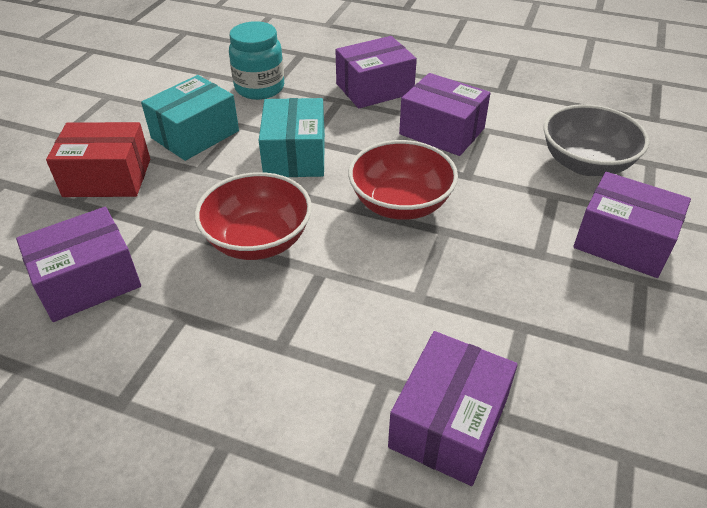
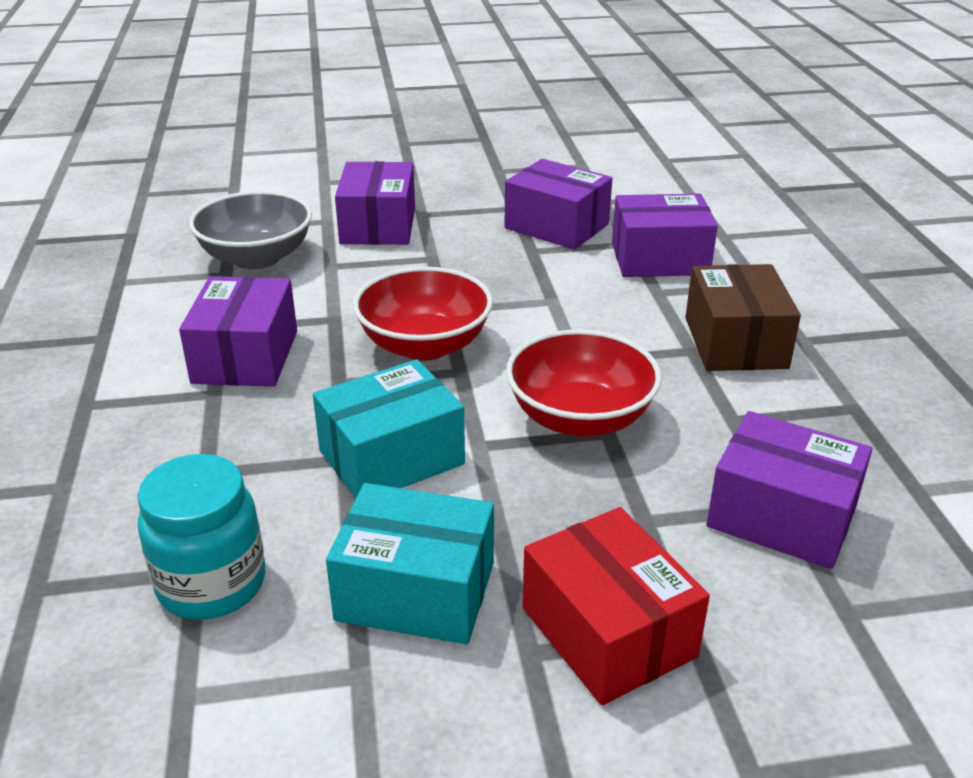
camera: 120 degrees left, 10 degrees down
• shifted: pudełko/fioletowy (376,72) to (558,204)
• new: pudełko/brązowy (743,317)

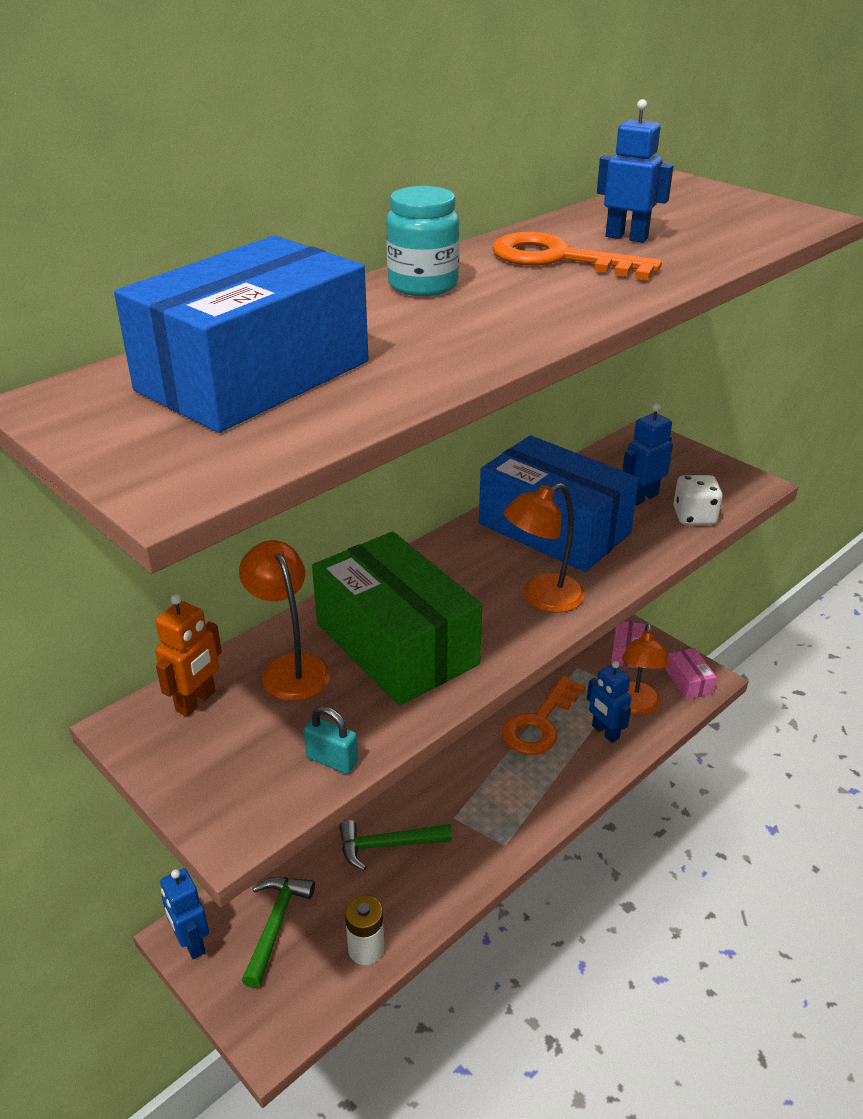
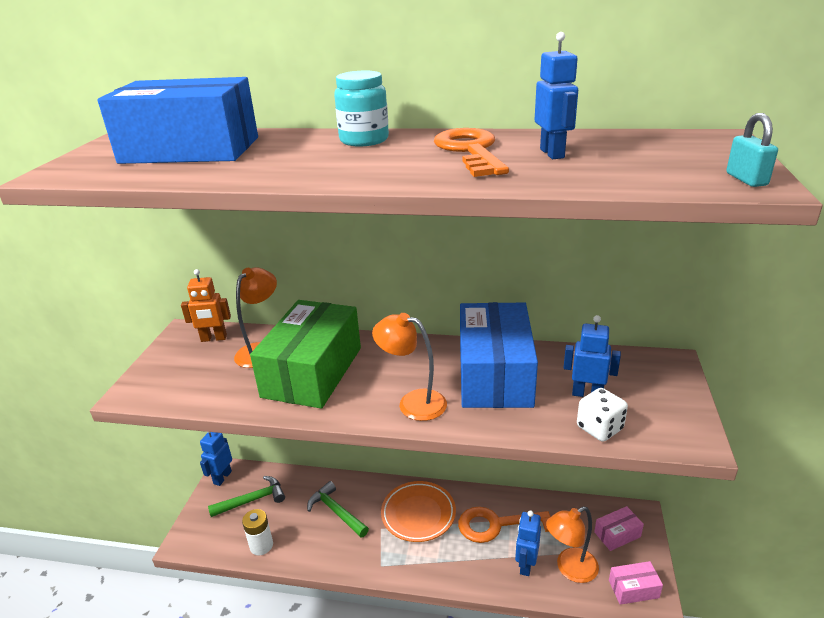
camera: 55 degrees right, 5 degrees down
• shifted: kłódka/turkusowy (330,740) to (752,150)
• rotated: pudełko/różowy (691,674) = (636,583) 45 degrees clockwise
• new: talerz/pomarańczowy (418,511)

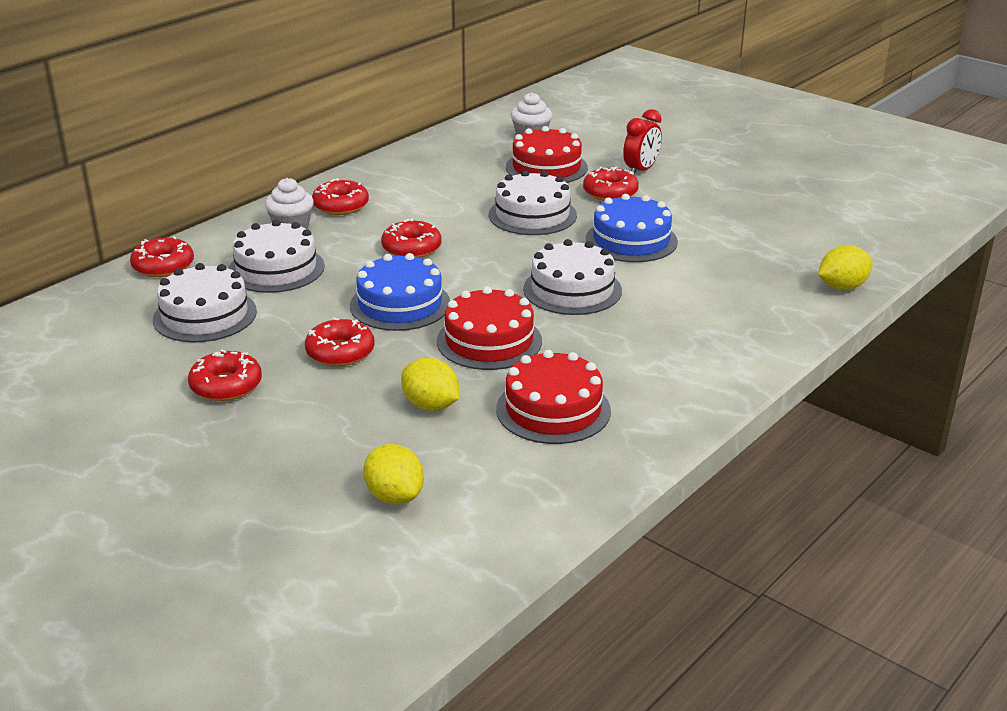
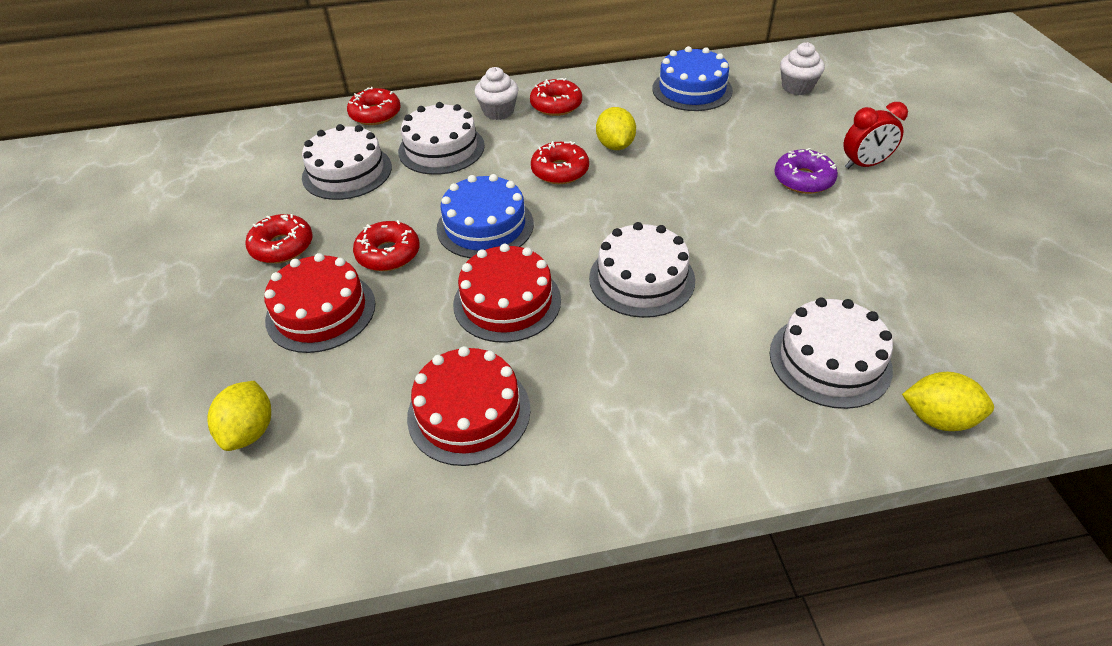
camera: 40 degrees right, 15 degrees up
• shifted: cytryna/żółty (430,384) to (616,128)
• shifted: tort/biały (533,202) to (831,353)
• shifted: tort/czerwony (547,154) to (319,303)
• repainted: donut/czerwony (611,183) to donut/fioletowy (806,171)
• shifted: tort/niebieski (632,228) to (692,78)

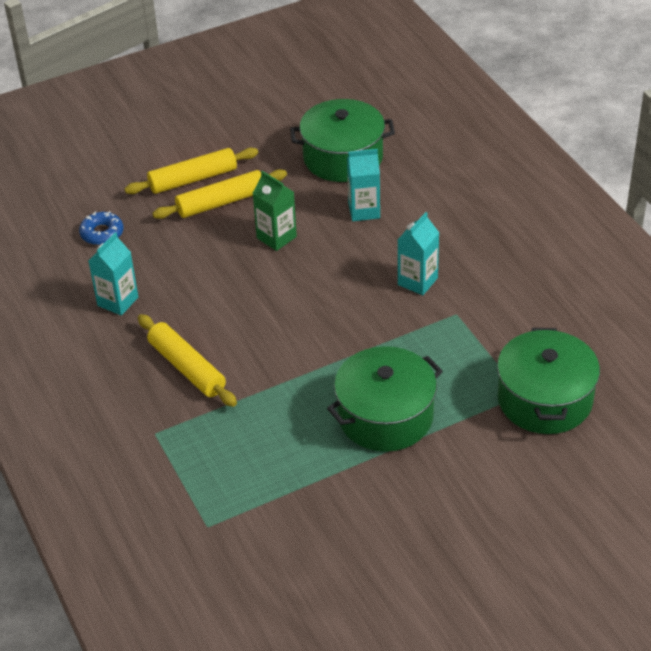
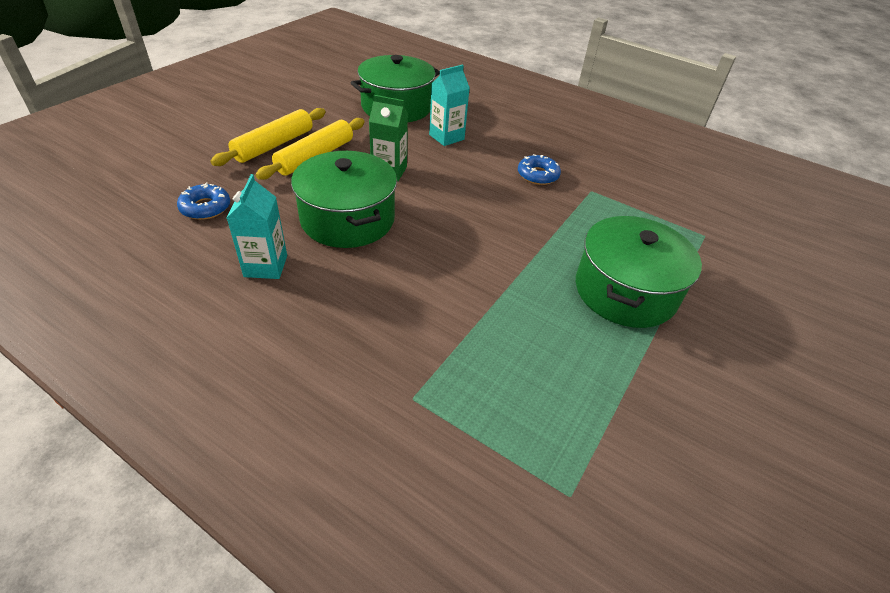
camera: 35 degrees left, 0 degrees up
• gone: wałek do ciasta/żółty (187,360)
• swapped: karton mleka/turkusowy (418,253) to donut/niebieski (539,169)
• shifted: garnek/zielony (548,381) to (344,199)

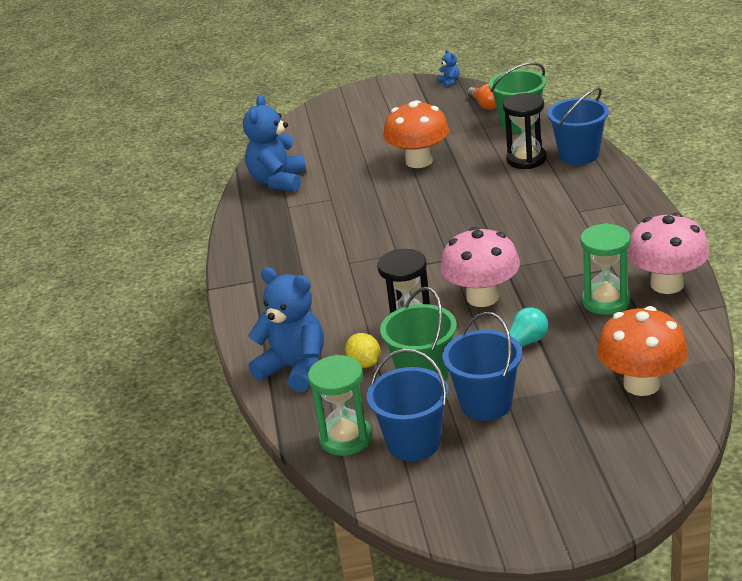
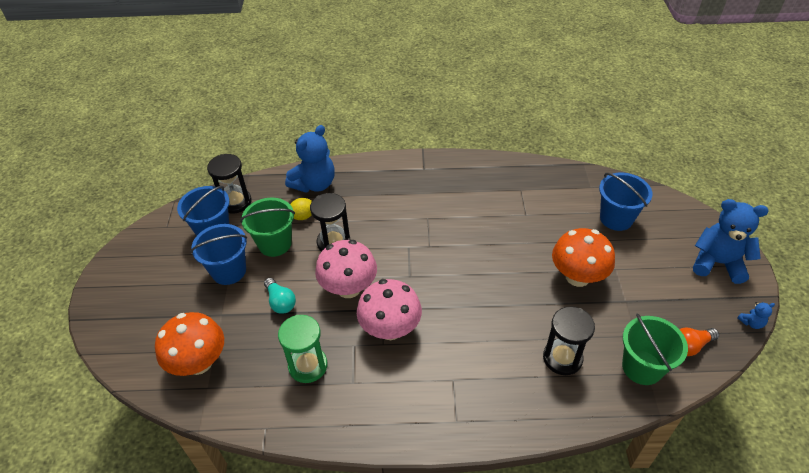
camera: 95 degrees right, 15 degrees up
• shifted: miś/niebieski (274,143) to (730,241)
• repainted: klepsydra/zielony (340,405) to klepsydra/czarny (229,183)
• shifted: wiadro/niebieski (578,126) to (626,202)
• shifted: grzyb/różowy (668,253) to (389,309)

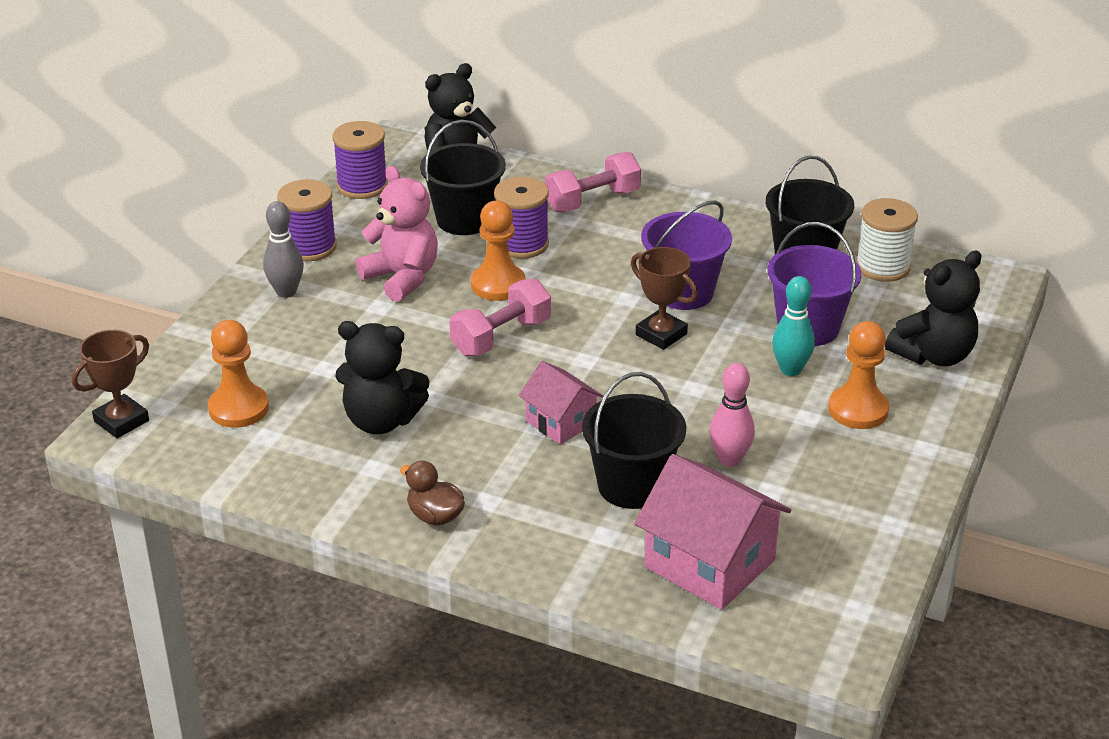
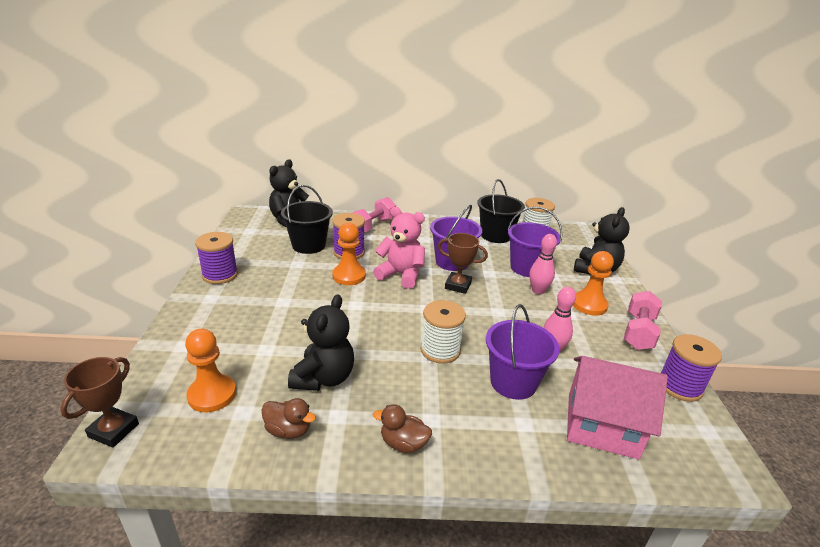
camera: 25 degrees left, 5 degrees down
• gone: kręgiel/szary (283,249)
• shifted: szpulka/fioletowy (360,160) to (691,368)
• rotated: miś/czarny (382,377) = (321,342) 60 degrees counterclockwise
• shifted: miś/różowy (397,234) to (399,248)
• shifted: hantel/różowy (500,317) to (643,320)
• swapped: domek/różowy (561,403) to szpulka/biały (443,332)
• repainted: wiadro/czarny (634,440) to wiadro/fioletowy (522,352)
• repainted: kręgiel/turkusowy (793,326) to kręgiel/różowy (543,264)
• new: kaczka/brązowy (289,418)

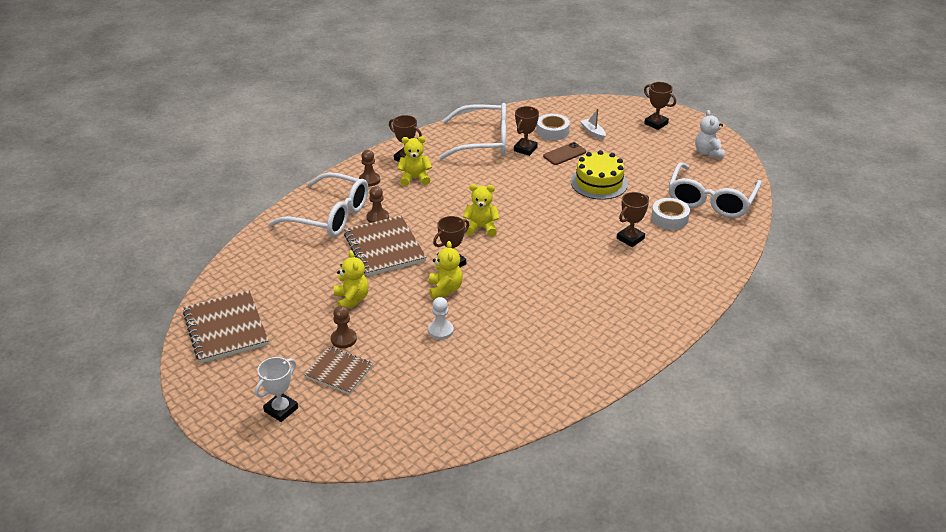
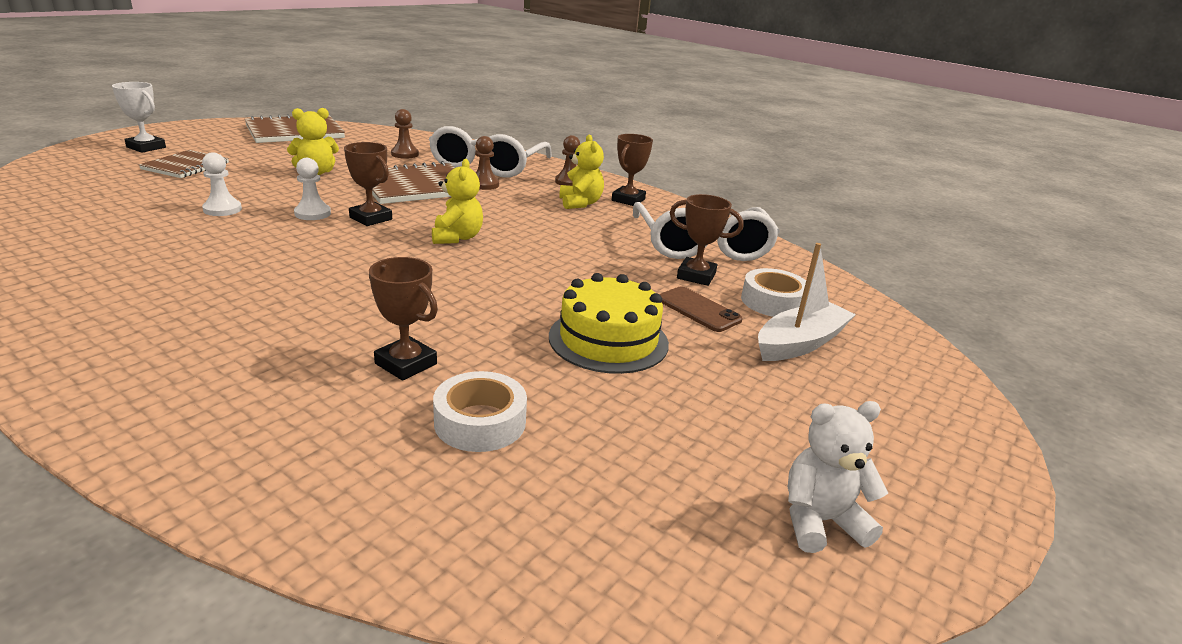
camera: 80 degrees right, 10 degrees down
• shifted: pionek/brązowy (344,326) to (405,134)
• swapped: miś/żółty (446,270) to pionek/biały (312,189)
• scaled: łódka/biały (593,124) = (807,302) x1.74
• gone: puchar/brązowy (660,106)
• gone: okulary/biały (715,190)

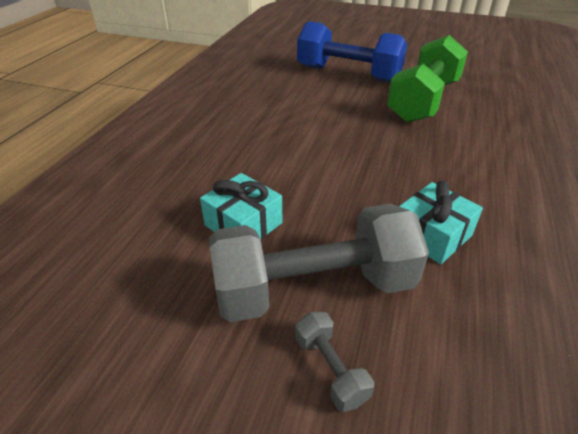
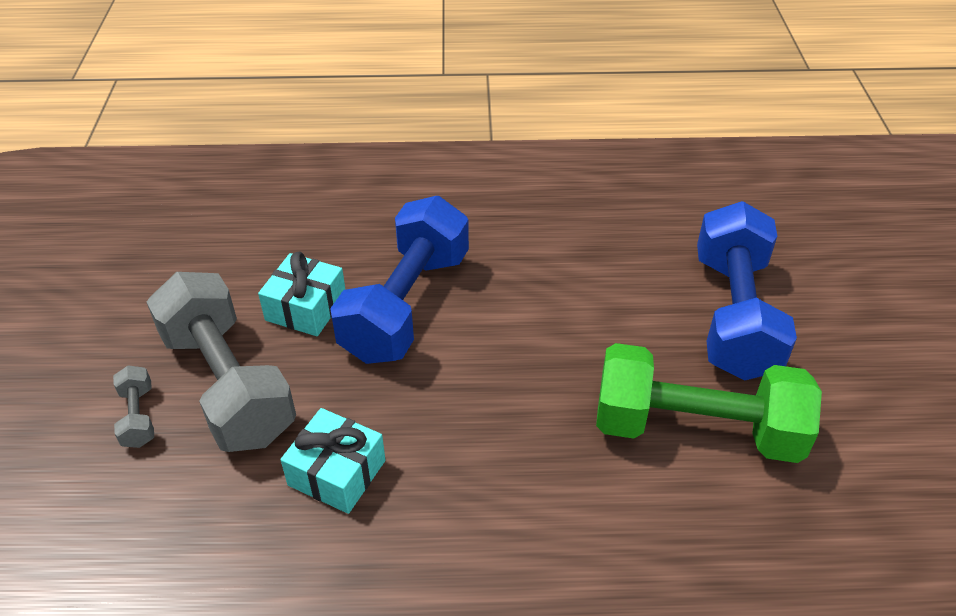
camera: 70 degrees right, 5 degrees up
• rotated: hantel/szary (334,362) = (133,406) 60 degrees counterclockwise
• new: hantel/niebieski (399,280)

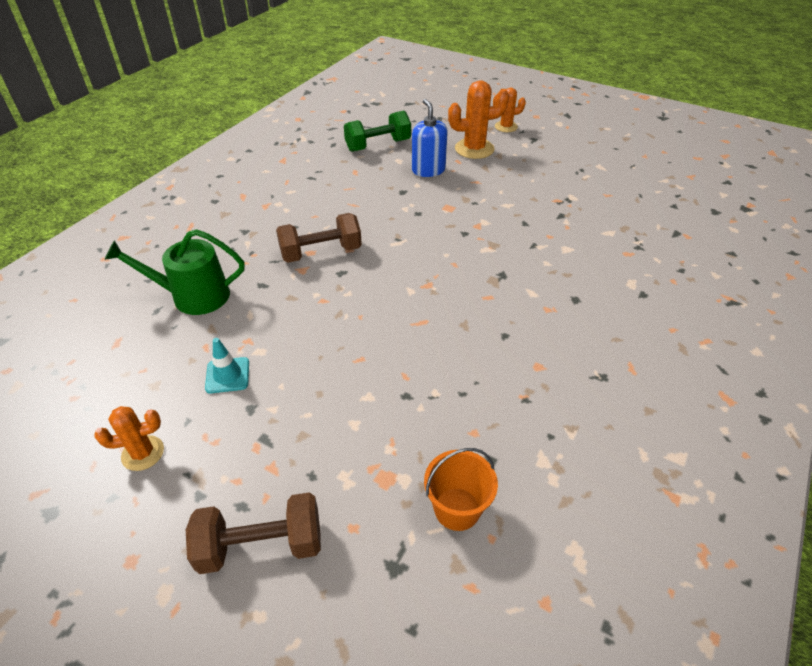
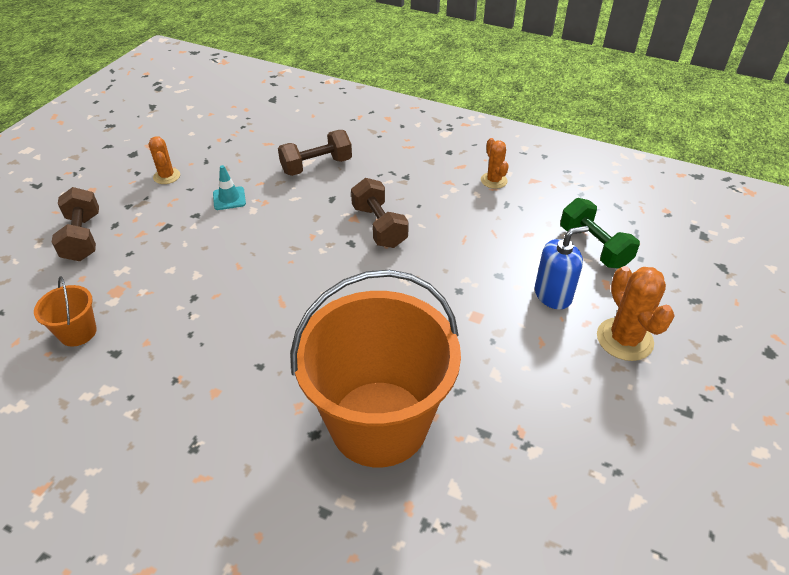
camera: 85 degrees right, 0 degrees up
• swapped: konewka/zielony (175,272) to hantel/brązowy (315,153)
• shifted: kaktus/pomarańczowy (509,110) to (495,163)
• new: wiadro/pomarańczowy (375,368)

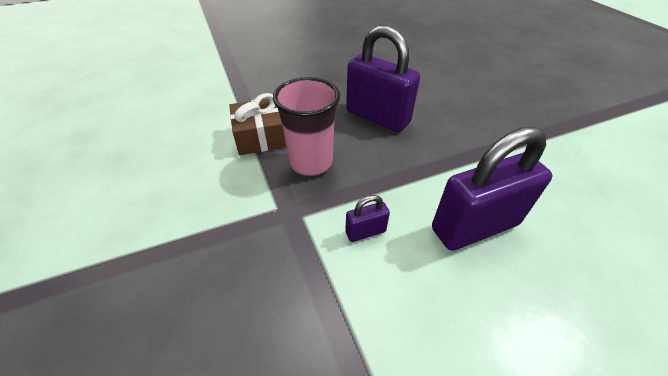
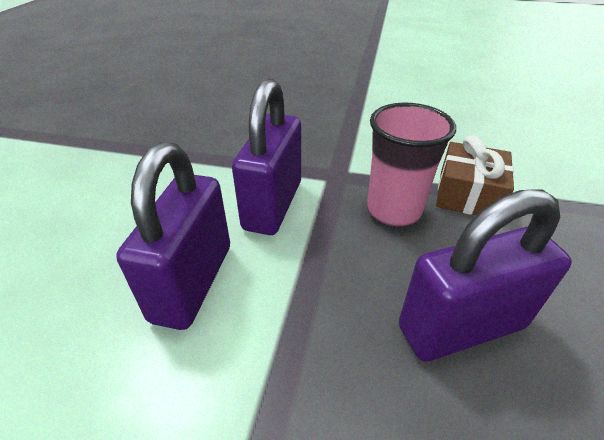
camera: 125 degrees right, 5 degrees down
• scaled: kłódka/fioletowy (367,218) = (266,157) x2.25

